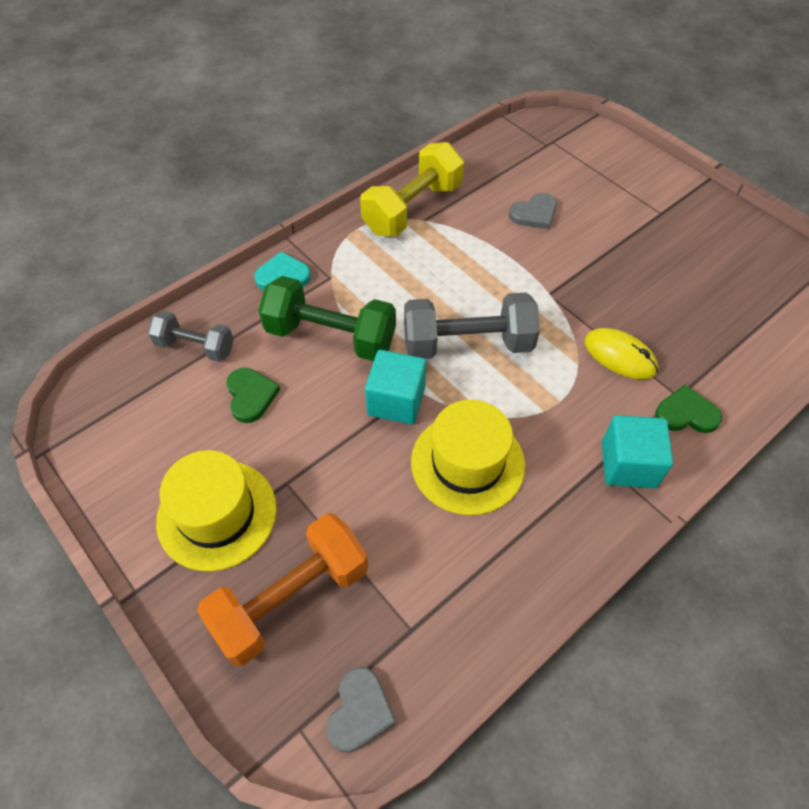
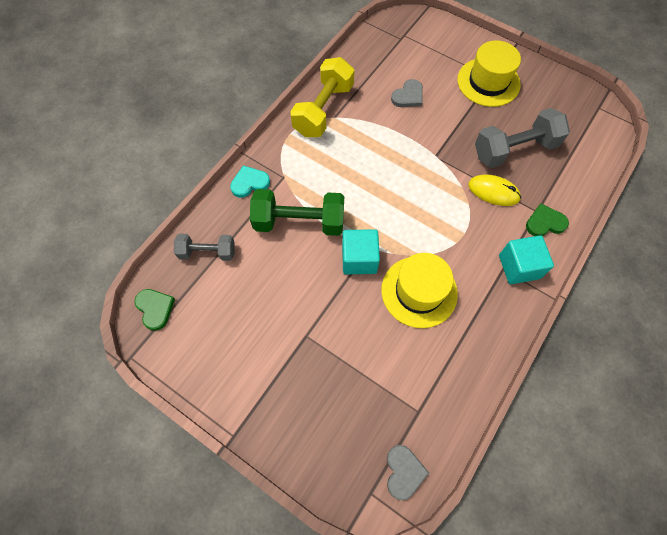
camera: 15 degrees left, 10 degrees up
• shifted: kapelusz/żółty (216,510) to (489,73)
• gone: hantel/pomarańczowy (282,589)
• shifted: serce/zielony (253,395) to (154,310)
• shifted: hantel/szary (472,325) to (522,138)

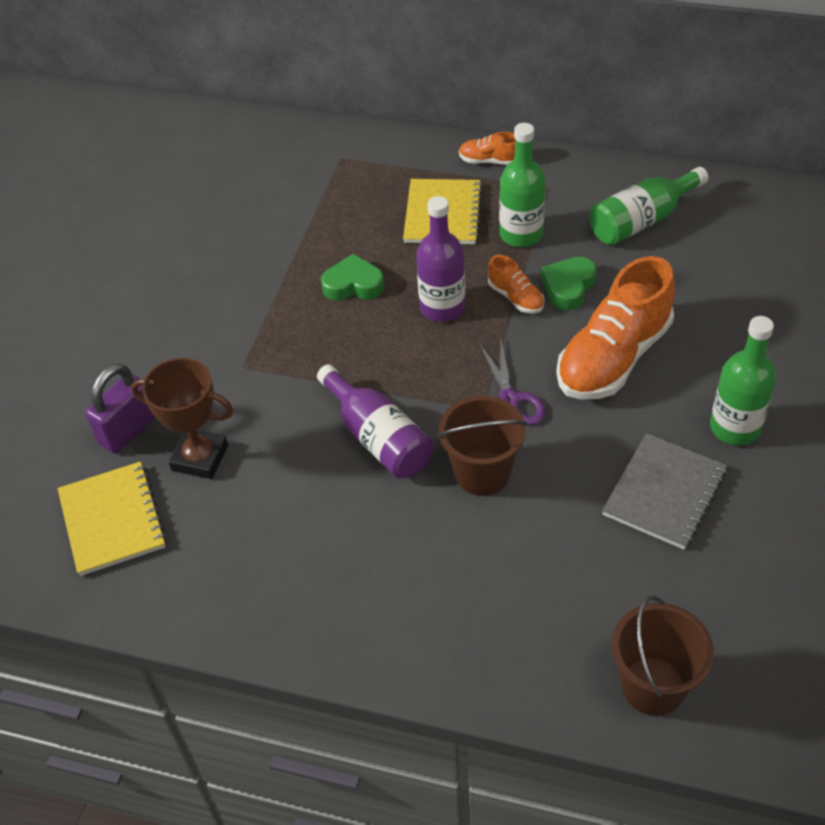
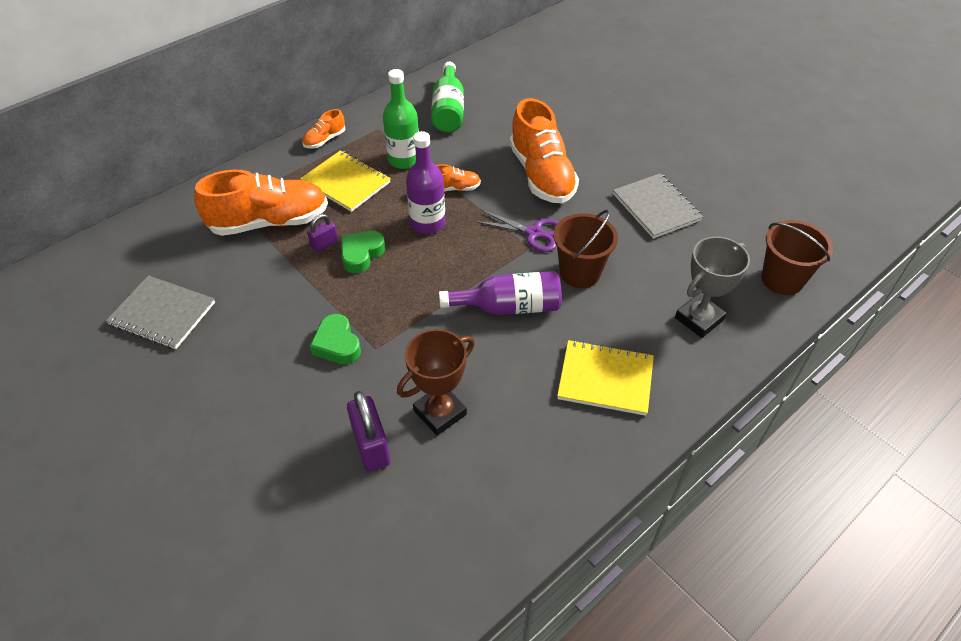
camera: 60 degrees left, 0 degrees up
• shifted: zeszyt/żółty (112,518) to (605,378)
• shifted: serce/zielony (569,284) to (335,339)
• gone: butelka/zielony (743,380)
• new: zeszyt/szary (160,312)
• new: but/pomarańczowy (261,203)
• new: kłódka/fioletowy (322,233)
• new: puchar/szary (712,287)

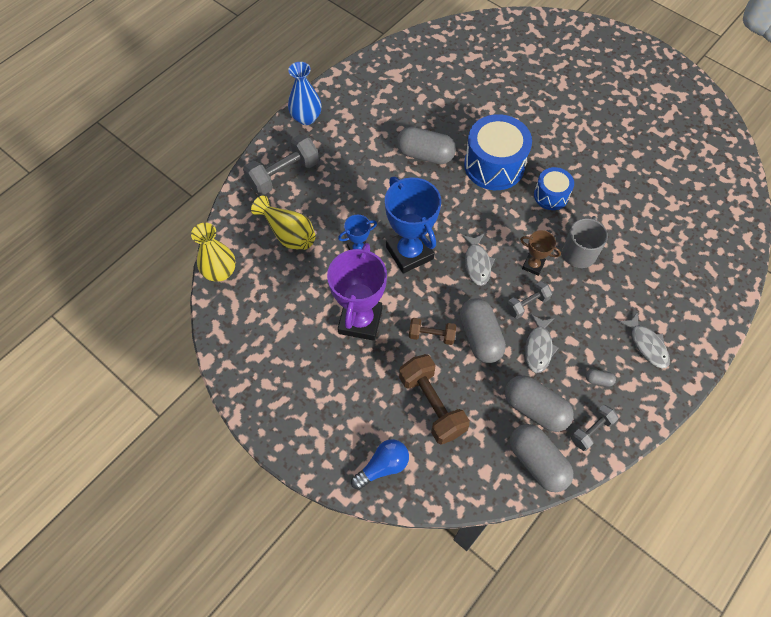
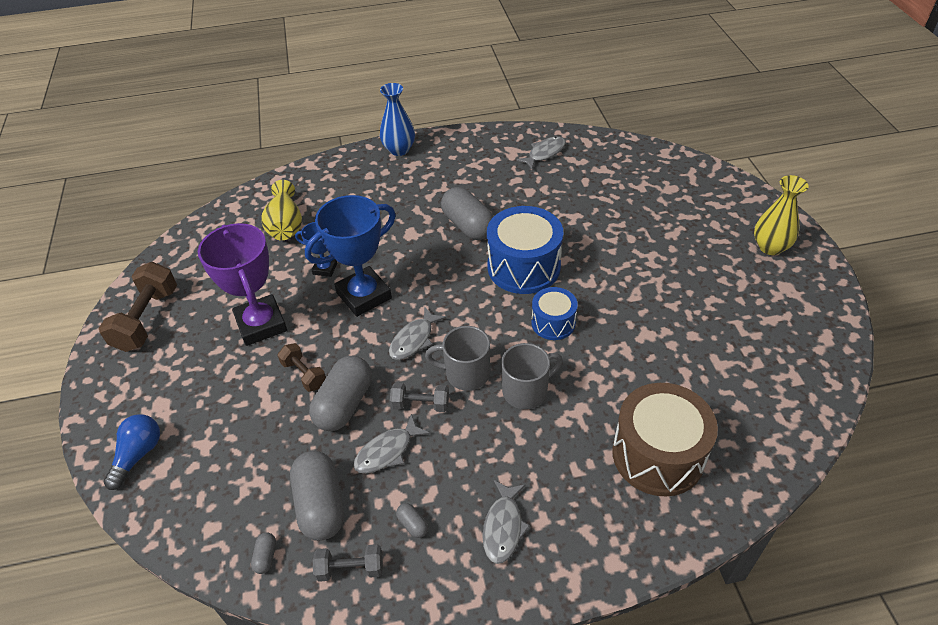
camera: 40 degrees right, 15 degrees down
• shifted: wazon/żółty (213,252) to (781,215)
• gone: hantel/szary (281,164)
• rotated: puchar/fioletowy (357,292) = (242,284) 75 degrees counterclockwise
• rotated: żarówka/niebieski (380,464) = (132,452) 75 degrees counterclockwise
• rotated: puchar/niebieski (413,225) = (350,256) 45 degrees clockwise
• shifted: hantel/brązowy (434,399) to (137,307)
• scaled: kapsułka/szary (541,458) = (263,553) x0.42
• swapped: puchar/brązowy (540,253) to kubek/szary (457,358)
• new: ryba/szary (541,153)
• new: bęben/brązowy (665,440)

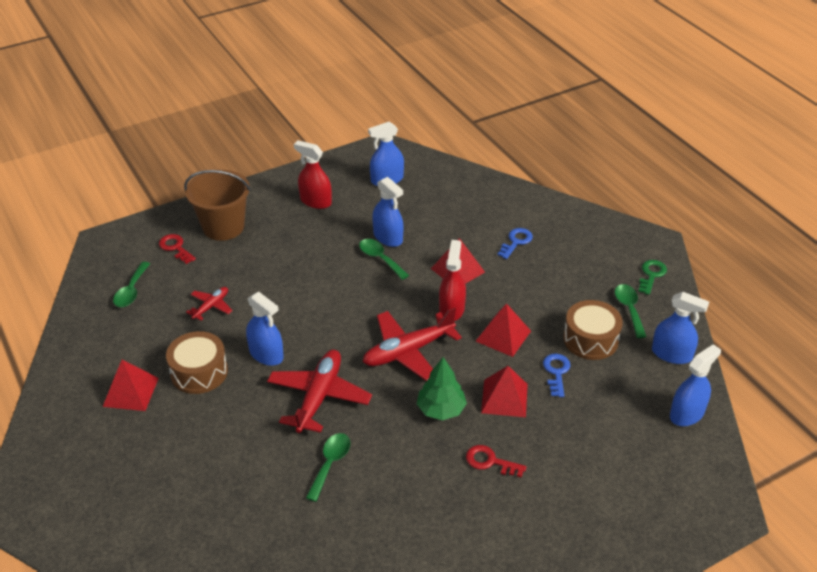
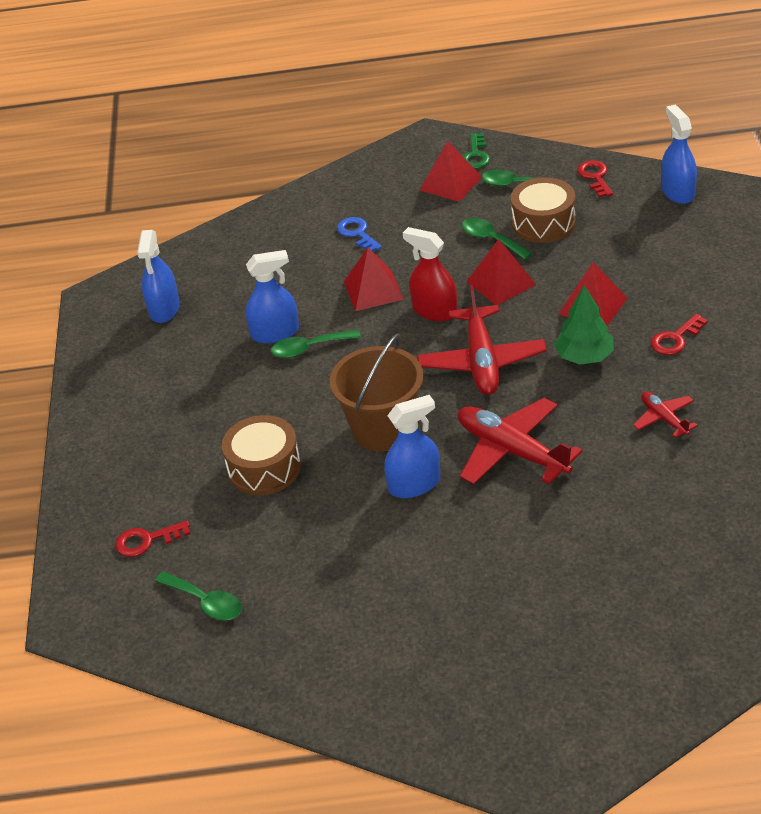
camera: 60 degrees left, 0 degrees up
• shifted: piramida/czerwony (131,385) to (451,171)
• shifted: bęben/brązowy (197,362) to (261,455)
• shifted: wiadro/brązowy (217,205) to (376,393)
• shifted: samolot/czerwony (209,304) to (665,415)
• gone: spryskiwacz/czerwony (313,174)
• shifted: łyżka/zielony (328,467) to (497,239)
• gone: klucz/niebieski (557,375)
• rotated: klucz/zielony (653,277) = (476,151) 135 degrees counterclockwise
• swapped: spryskiwacz/niebieski (680,328) to klucz/czerwony (595,179)

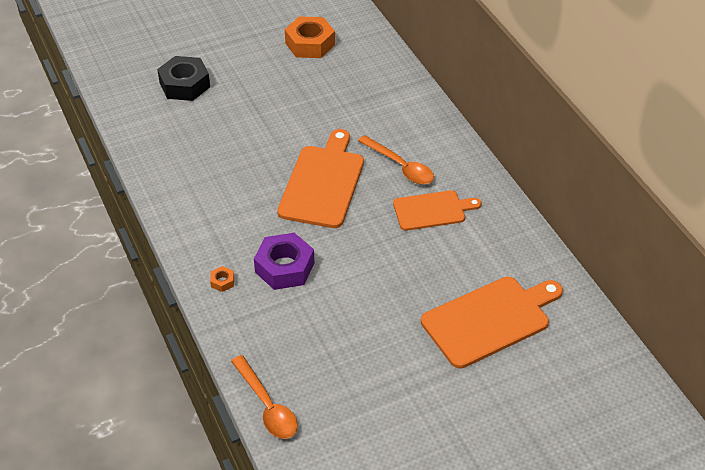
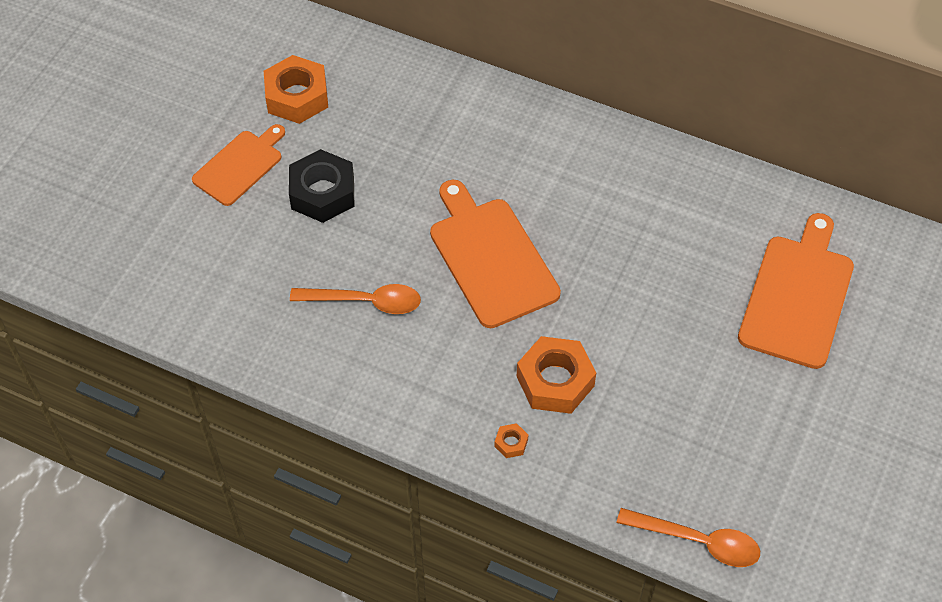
camera: 40 degrees left, 10 degrees up
• shifted: nakrętka/czarny (183,78) to (321,186)
• repainted: nakrętka/fioletowy (284,261) to nakrętka/pomarańczowy (556,375)
• shifted: łyżka/pomarańczowy (396,160) to (355,299)
• shifted: deska do krojenia/pomarańczowy (437,210) to (238,165)

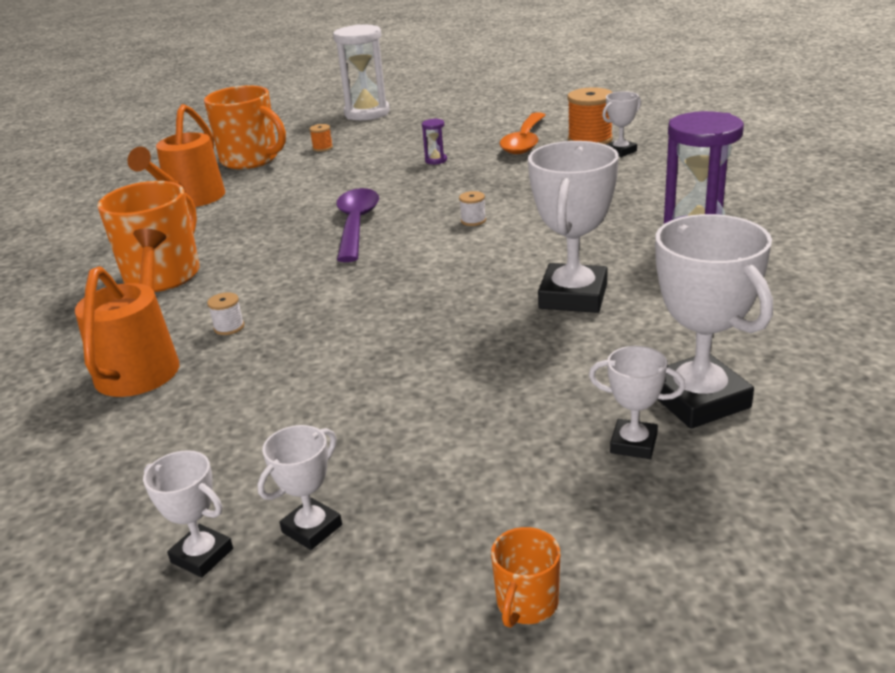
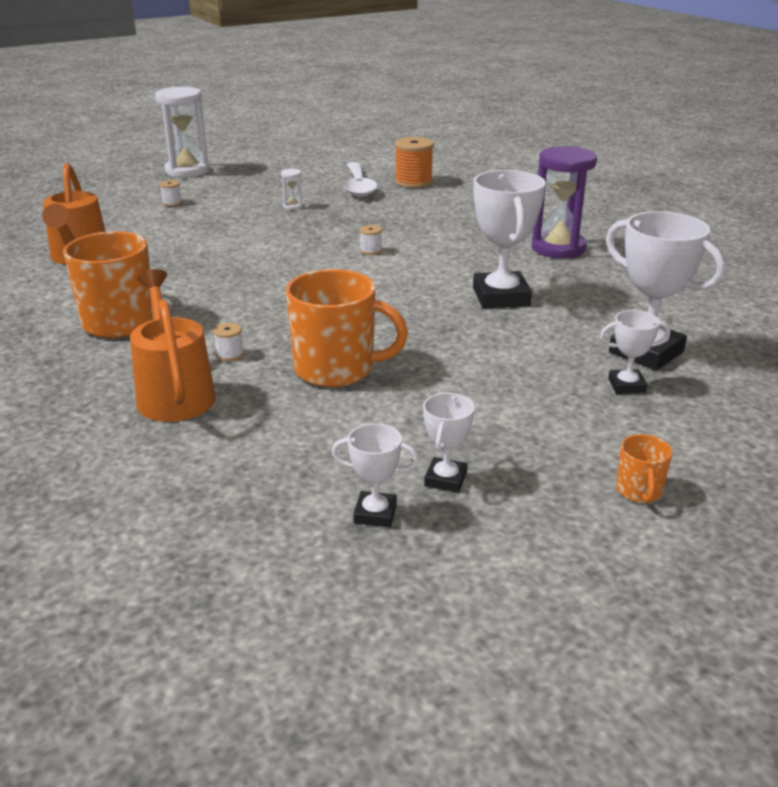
camera: 25 degrees left, 0 degrees up
• shifted: kubek/pomarańczowy (245,127) to (347,328)
• repainted: szpulka/pomarańczowy (321,138) to szpulka/biały (171,193)
• gone: łyżka/fioletowy (358,225)
• repainted: klepsydra/fioletowy (434,141) to klepsydra/biały (292,189)
• repainted: łyżka/pomarańczowy (522,133) to łyżka/biały (361,179)
• gone: puchar/biały (621,124)

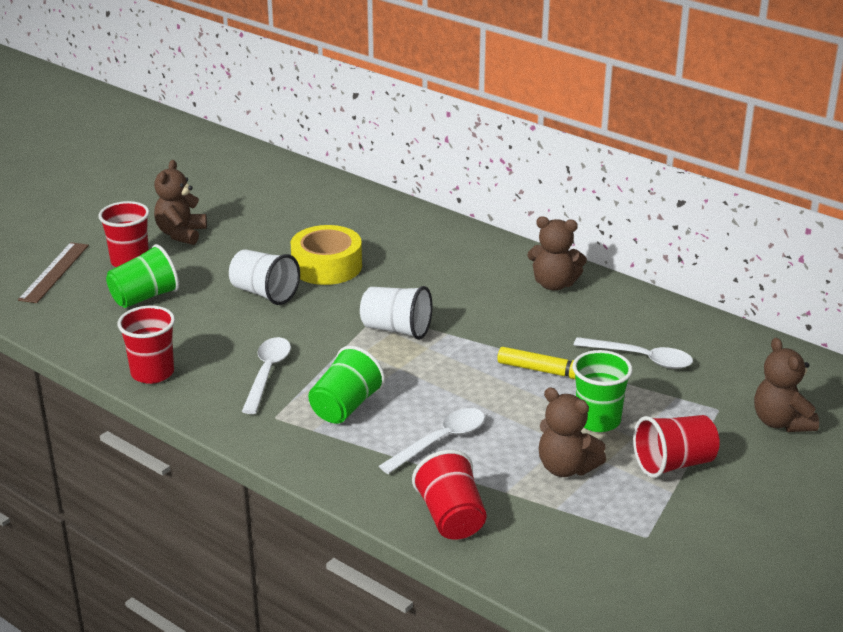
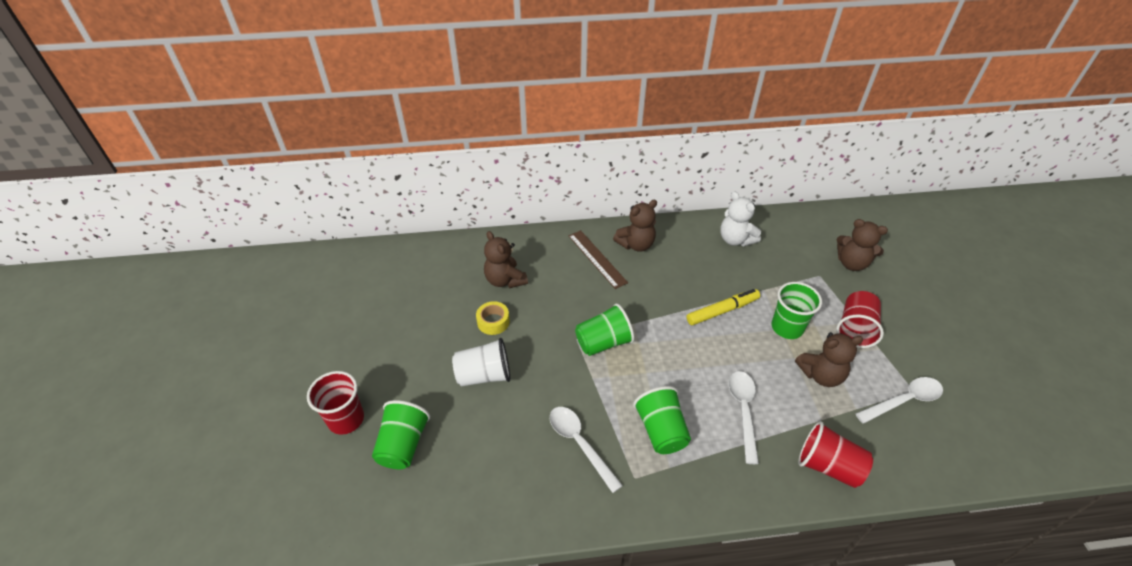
camera: 45 degrees left, 15 degrees up
• shifted: linijka/brązowy (53,272) to (598,259)
• gone: szklanka/czerwony (146,345)
• shifted: miś/brązowy (180,202) to (506,259)
• scaled: taśma klejąca/żółty (326,255) = (493,318) x0.56
• repainted: szklanka/biały (396,313) to szklanka/zielony (604,329)
• shifted: łyżka/biały (633,353) to (899,400)
• new: miś/biały (740,218)

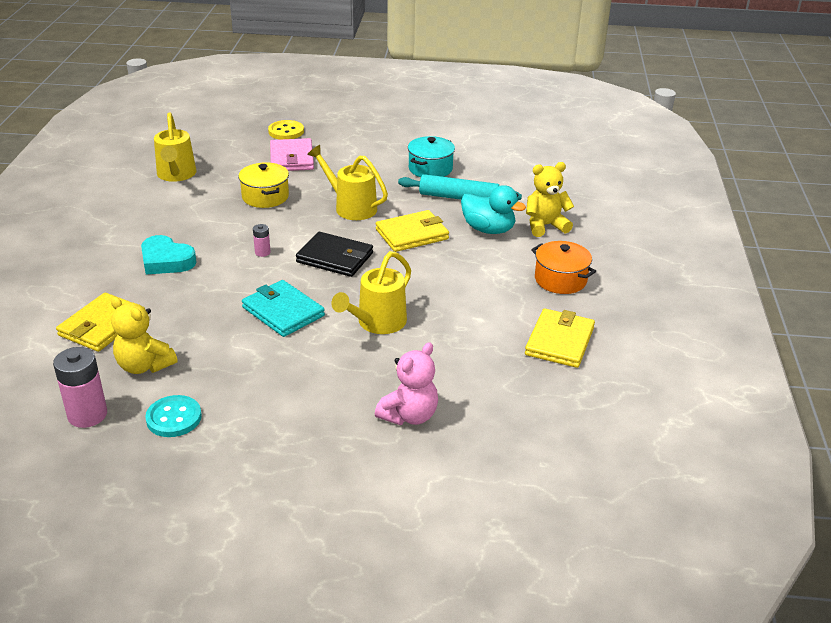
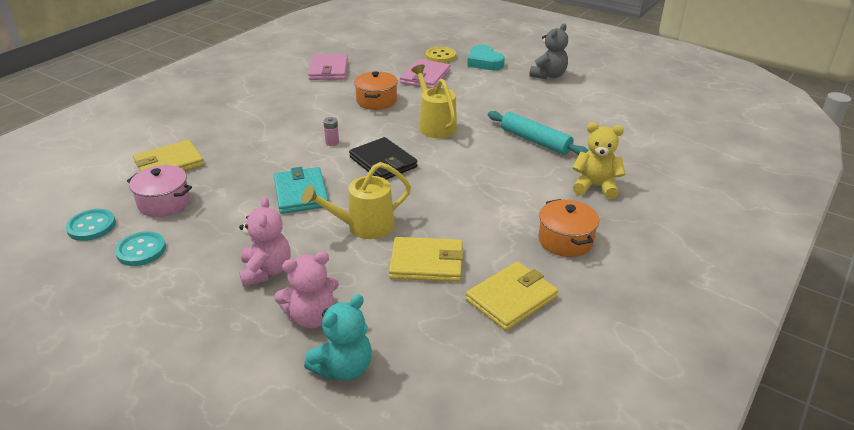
camera: 30 degrees right, 0 degrees up
• swapped: bateria/różowy (80,387) to guzik/turkusowy (91,225)
• swapped: miś/żółty (144,335) to garnek/różowy (159,191)
• shifted: serce/turkusowy (169,255) to (486,57)
• swapped: konewka/żółty (175,147) to portfel/różowy (328,67)
• repainted: garnek/żółty (264,185) to garnek/pomarańczowy (376,90)
• shifted: portfel/żółty (412,231) to (426,259)
• gone: garnek/turkusowy (431,156)
• gone: kaczka/turkusowy (493,209)
• new: miś/różowy (265,241)
• new: miś/turkusowy (338,337)
• new: miś/szary (548,51)

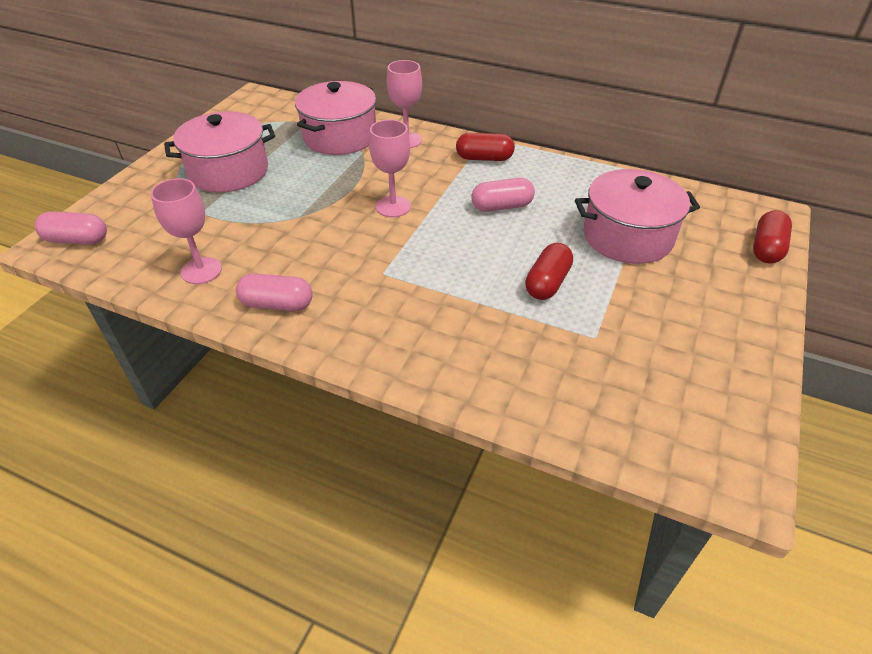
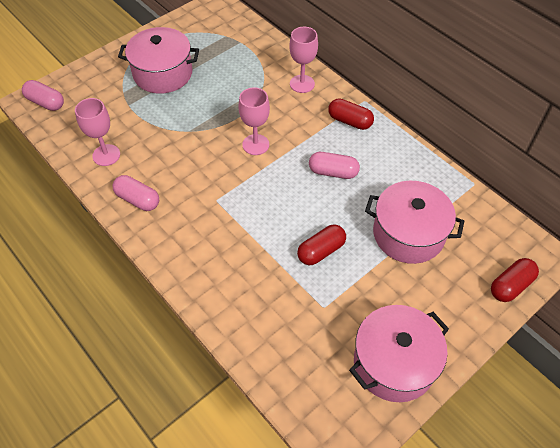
camera: 25 degrees right, 10 degrees up
• shifted: garnek/różowy (335,118) to (399,353)

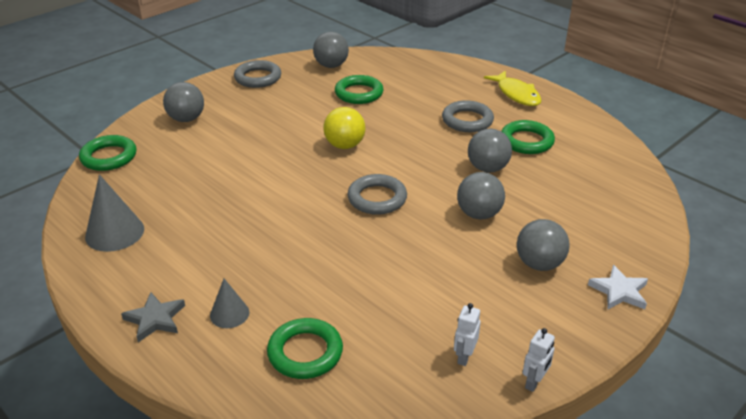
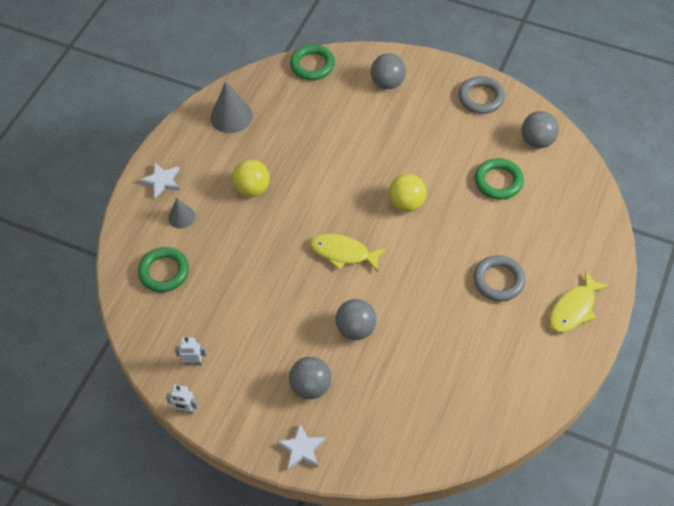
camera: 70 degrees right, 20 degrees up
• repainted: gwiazda/szary (153,317) to gwiazda/biały (159,181)
• swapped: pierścień/szary (377,194) to ryba/żółty (348,252)
• gone: piłka/szary (490,151)
• gone: pierścień/zielony (528,137)
• new: piłka/żółty (251,178)

